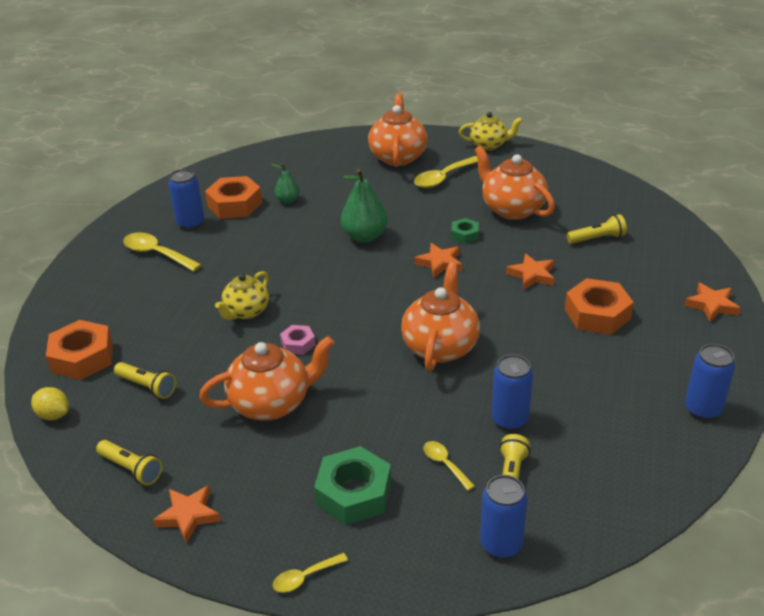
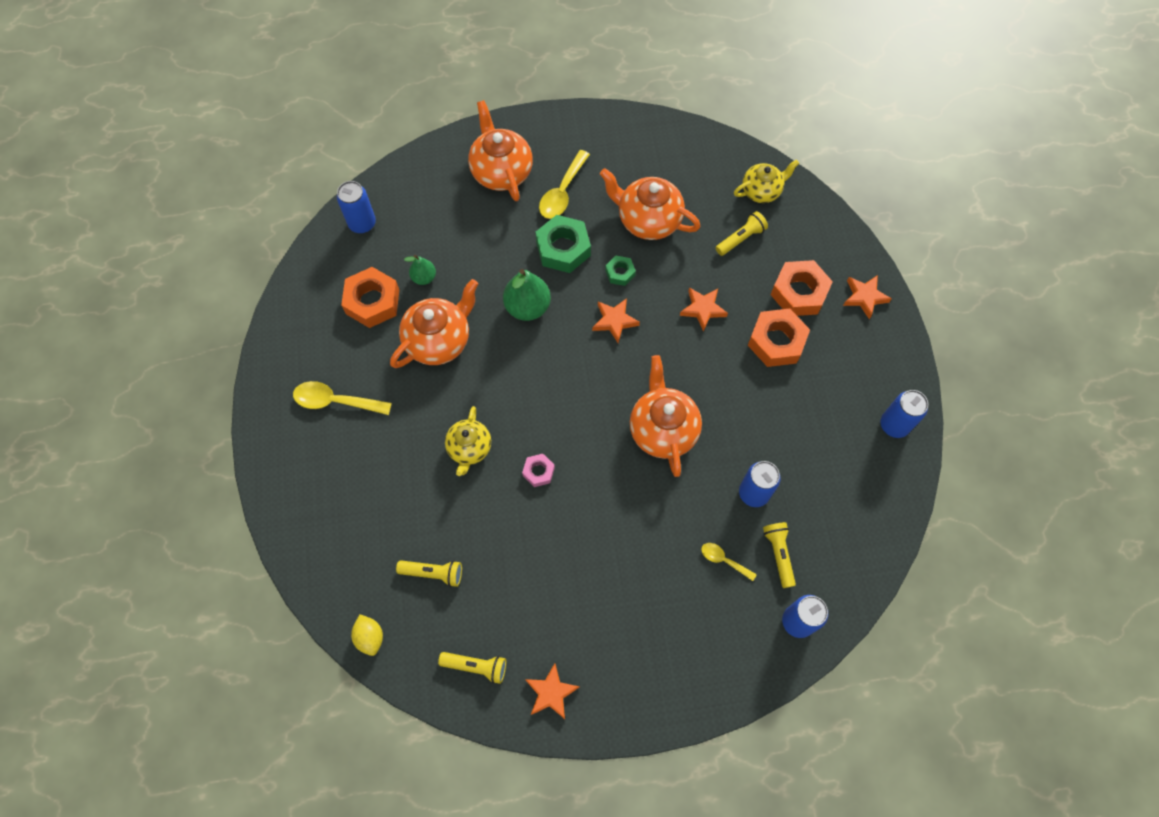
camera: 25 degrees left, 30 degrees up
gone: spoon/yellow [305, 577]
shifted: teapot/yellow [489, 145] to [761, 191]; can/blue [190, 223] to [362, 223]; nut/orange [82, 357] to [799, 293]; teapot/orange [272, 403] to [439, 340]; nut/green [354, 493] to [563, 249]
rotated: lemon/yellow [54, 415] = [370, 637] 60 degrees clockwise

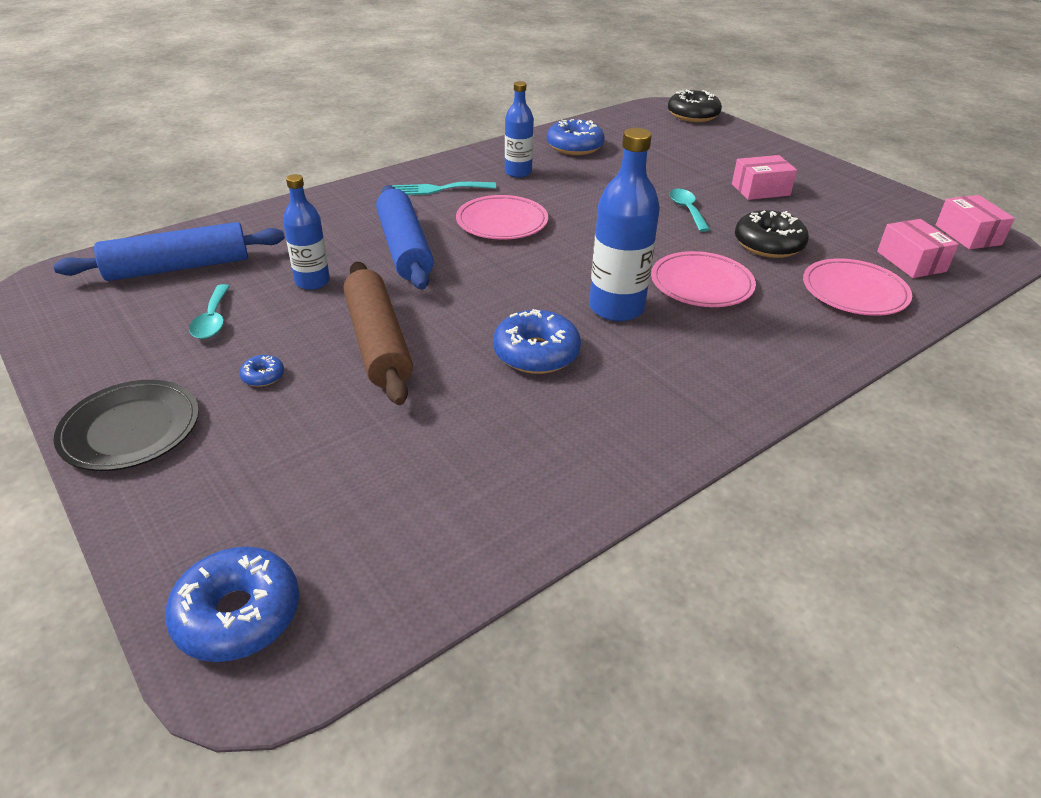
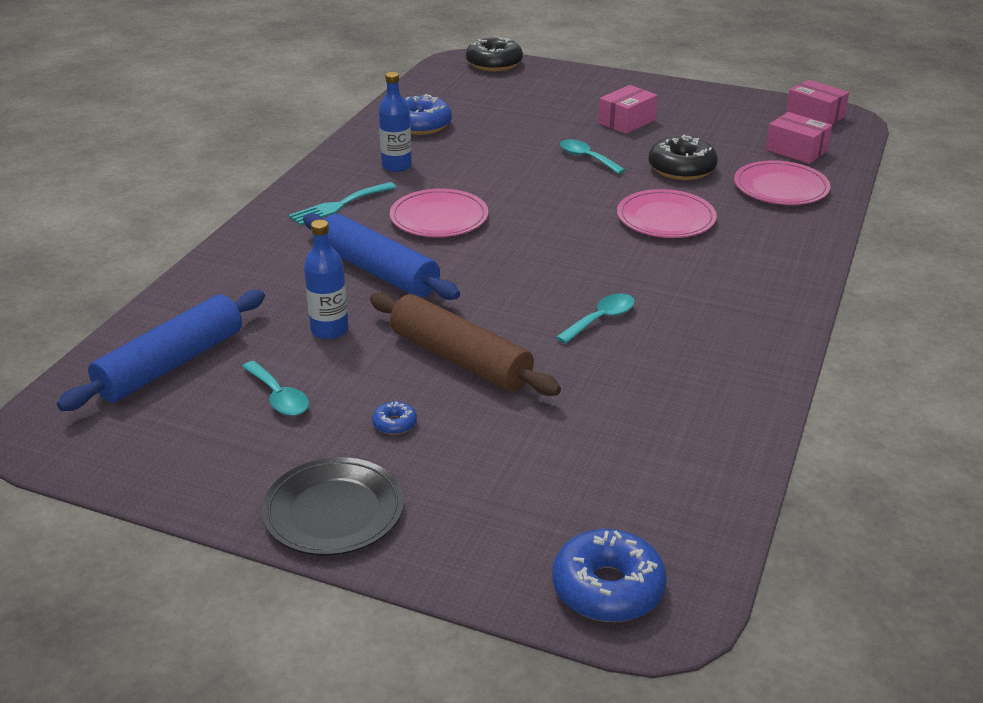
camera: 30 degrees left, 5 degrees down
gone: bottle/blue [616, 308]
swapped: donut/blue [536, 353] to spoon/turquoise [601, 319]

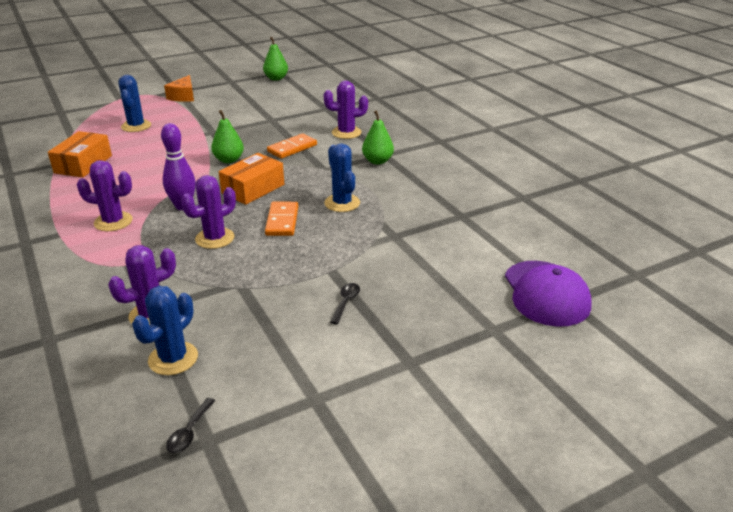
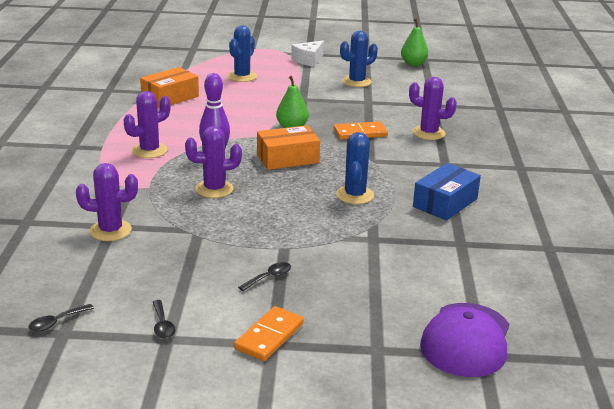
camera: 30 degrees right, 5 degrees down
gone: pear/green [377, 161]
new: box/blue [445, 203]; spoon/black [162, 325]
shifted: domino/orange [282, 221] to [269, 336]; cactus/blue [173, 358] to [357, 82]
repainted: cheese/orange [183, 96] to cheese/white [308, 60]
rotated: cactus/purple [113, 222] = [149, 150] 75 degrees counterclockwise

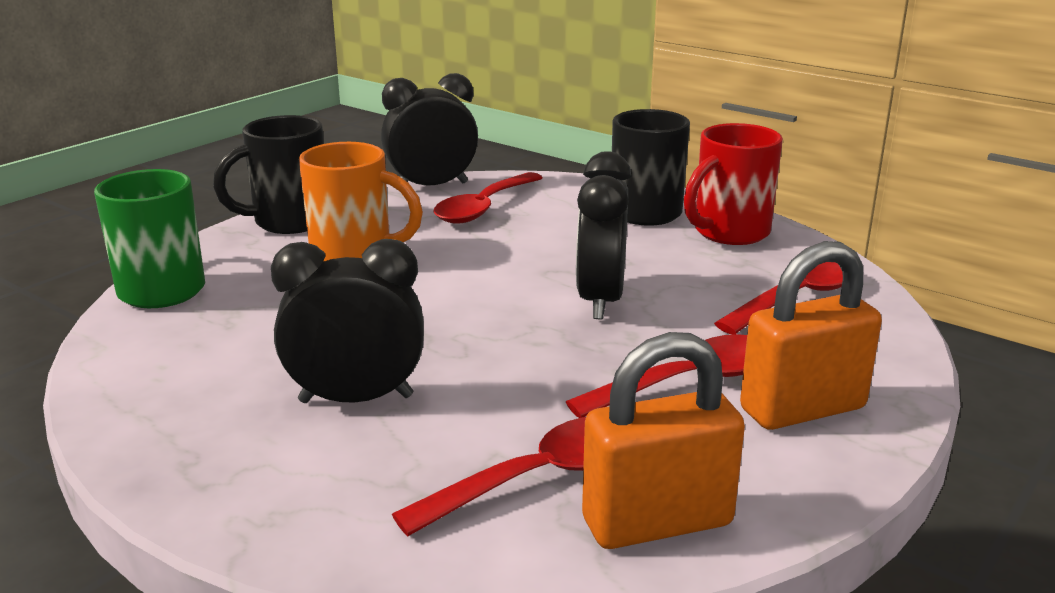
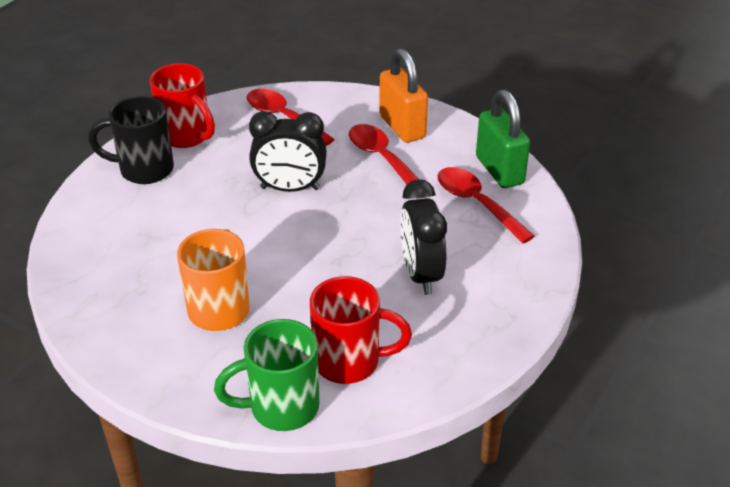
camera: 95 degrees left, 15 degrees up
gone: clock/black [432, 186]; mug/black [288, 222]; spoon/red [484, 208]
new: mug/red [349, 362]
repainted: padlock/orange [657, 522] to padlock/green [499, 170]

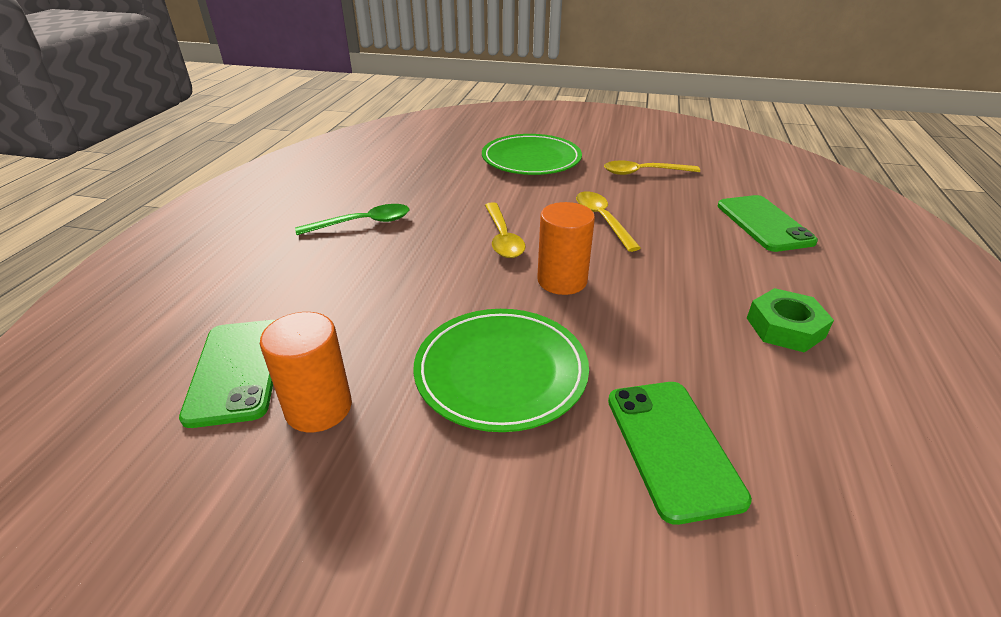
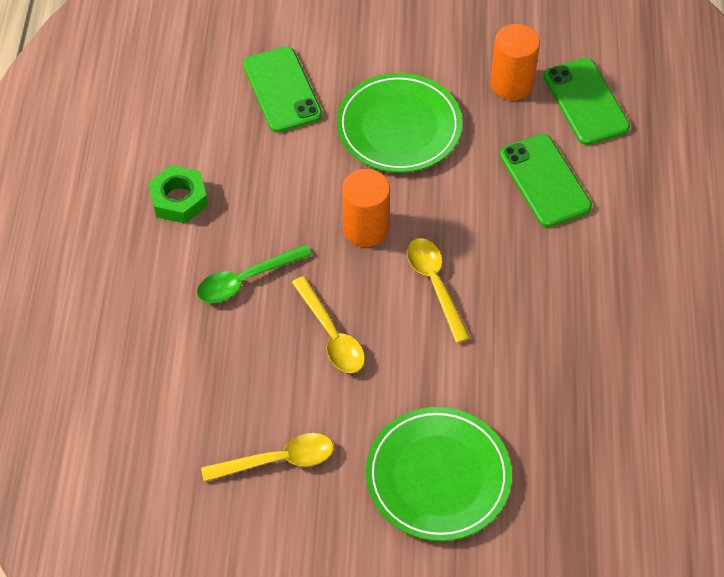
camera: 170 degrees right, 20 degrees up
shifted: phone/green [764, 223] to [545, 181]; spoon/green [363, 223] to [245, 280]

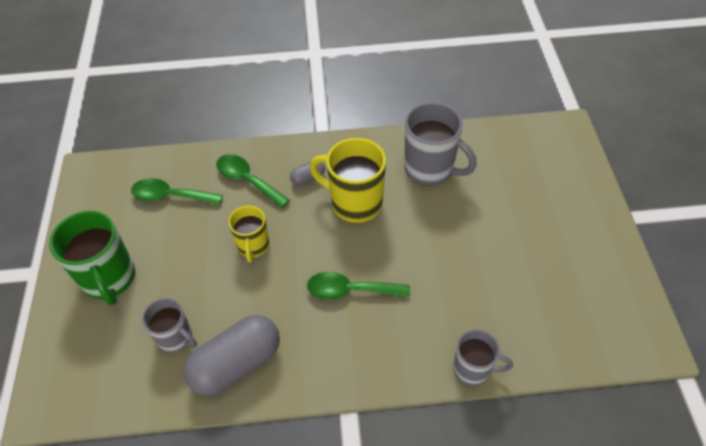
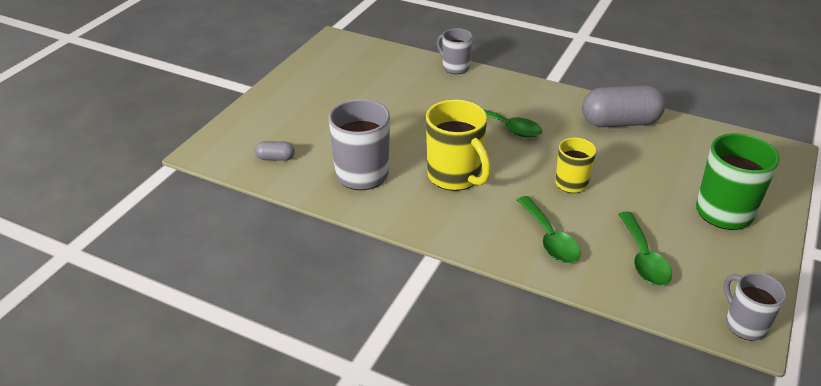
camera: 150 degrees left, 15 degrees down
shifted: capsule/grey [308, 178] to [275, 158]; mug/grey [176, 338] to [744, 324]
rotated: spoon/green [170, 196] = [643, 258] 45 degrees clockwise

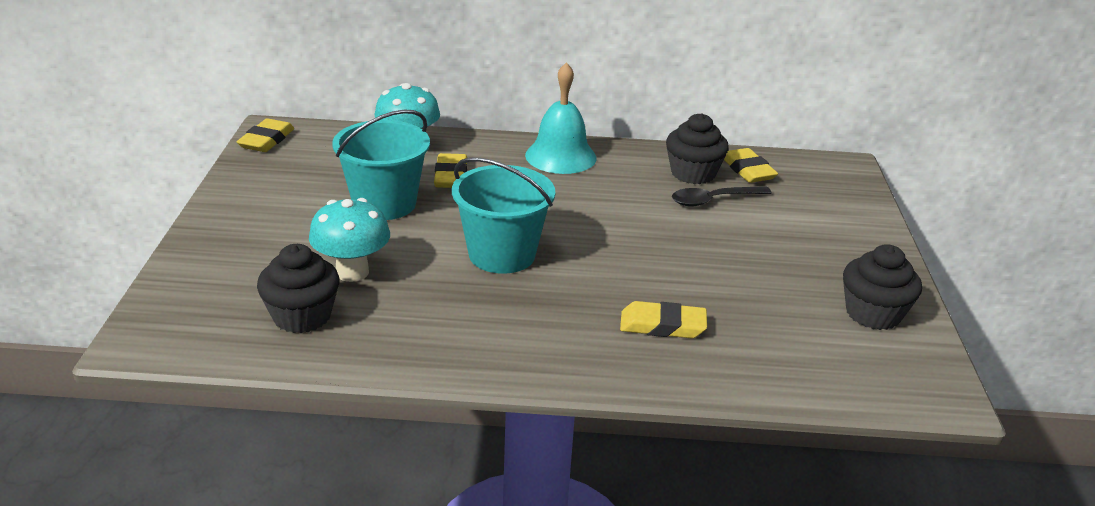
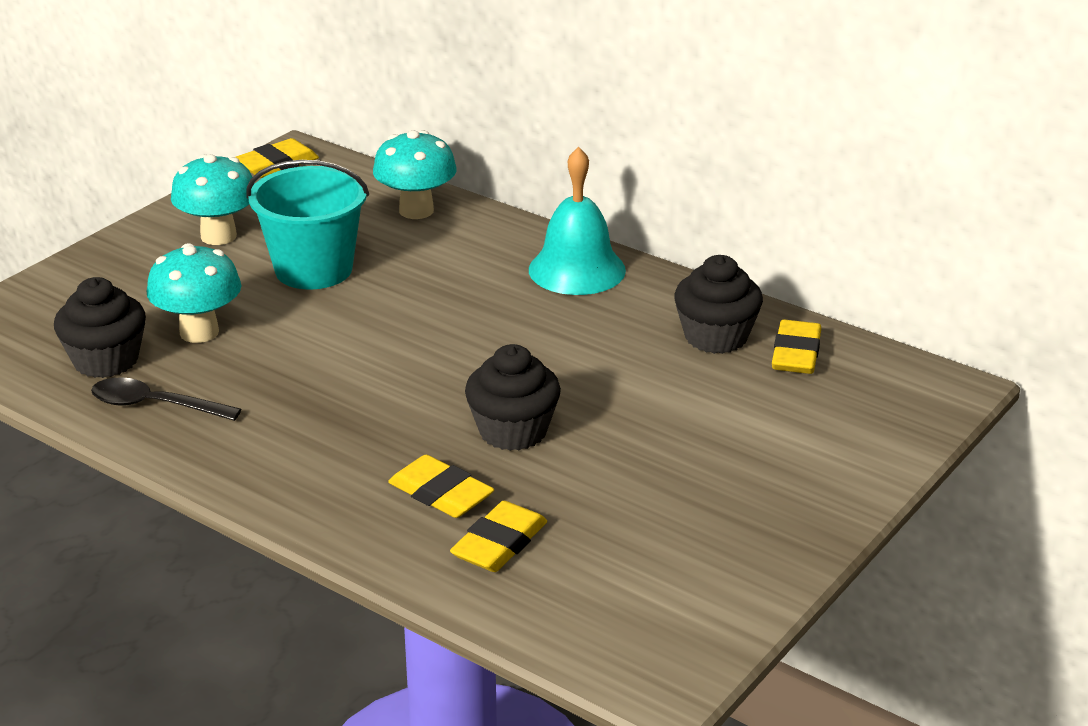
camera: 35 degrees right, 0 degrees up
gone: bucket/turquoise [502, 254]
new: mushroom/turquoise [218, 236]
shifted: eraser/yellow [451, 176] to [499, 543]; spoon/black [713, 200] to [155, 405]; cupcake/black [873, 313] to [513, 431]

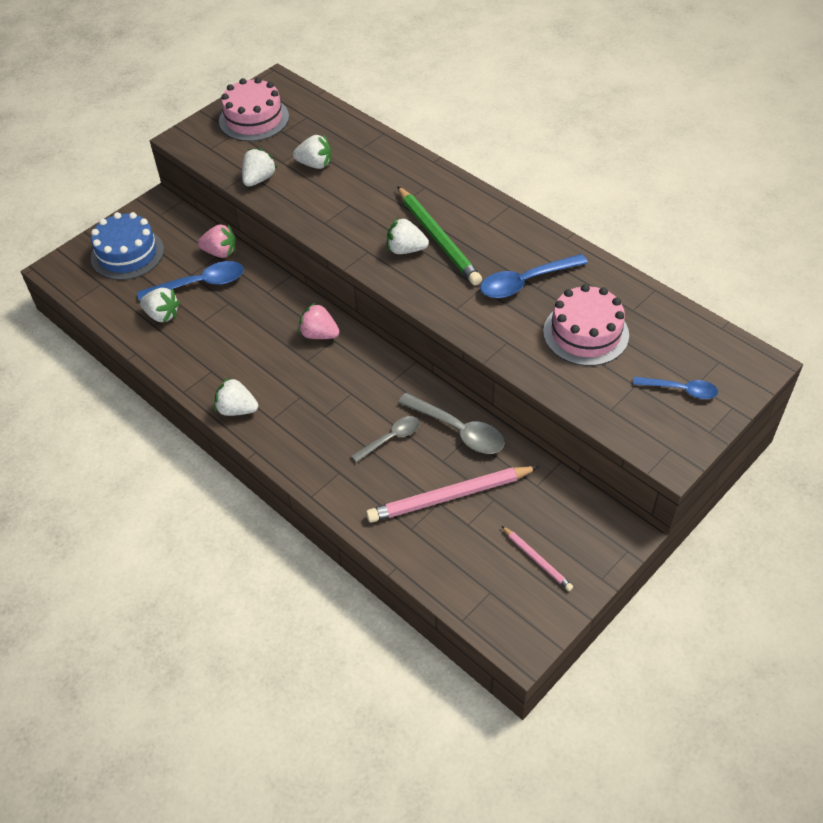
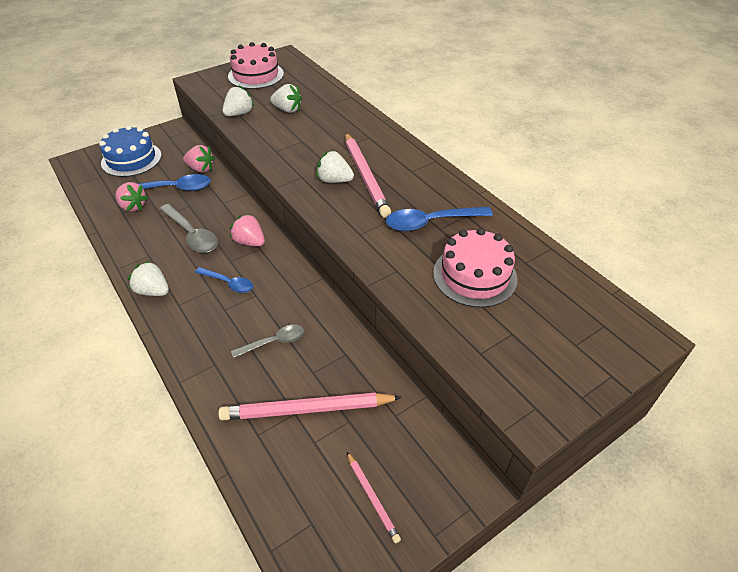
camera: 10 degrees right, 5 degrees down
shifted: spoon/blue [680, 390] to [228, 283]; spoon/grey [458, 430] to [192, 235]
repainted: pencil/green [438, 239] to pencil/pink [365, 176]; strawberry/white [162, 315] to strawberry/pink [133, 206]

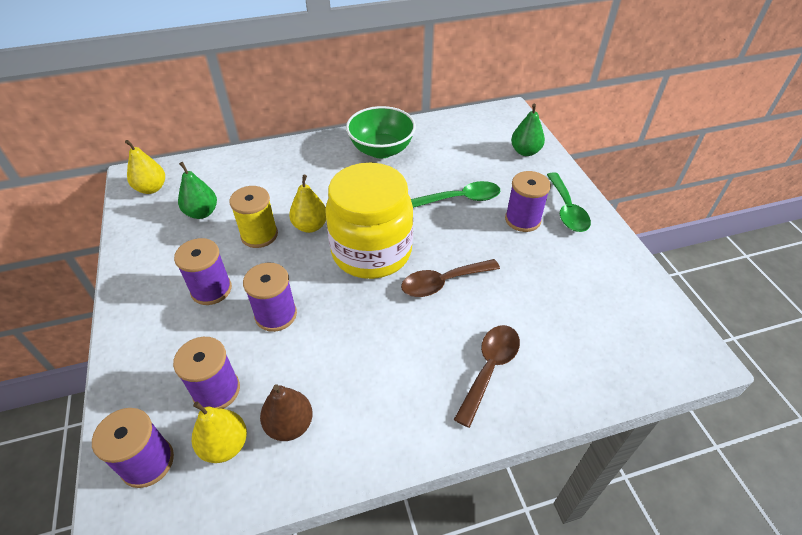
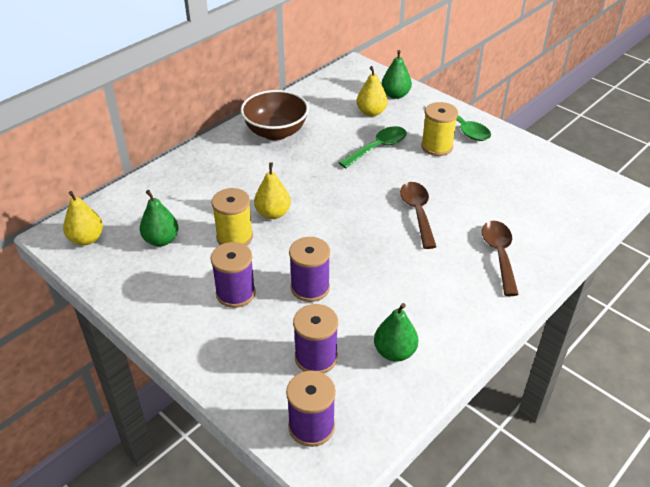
camera: 30 degrees left, 5 degrees down
gone: jar/yellow [371, 252]
shifted: pear/yellow [225, 445] to [371, 112]
repainted: bowl/green [381, 150] to bowl/brown [276, 132]; spool/purple [522, 220] to spool/yellow [437, 147]; pear/brown [289, 425] to pear/green [394, 352]
rotated: spoon/brown [443, 282] = [417, 213] 135 degrees clockwise

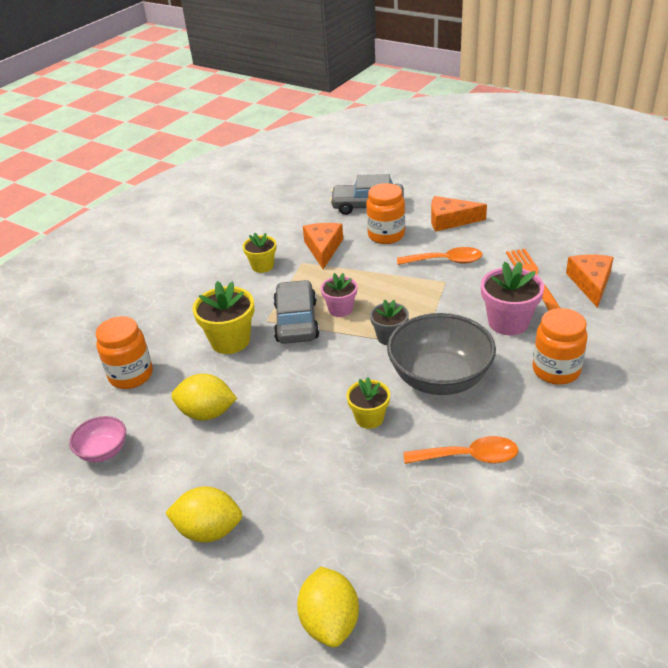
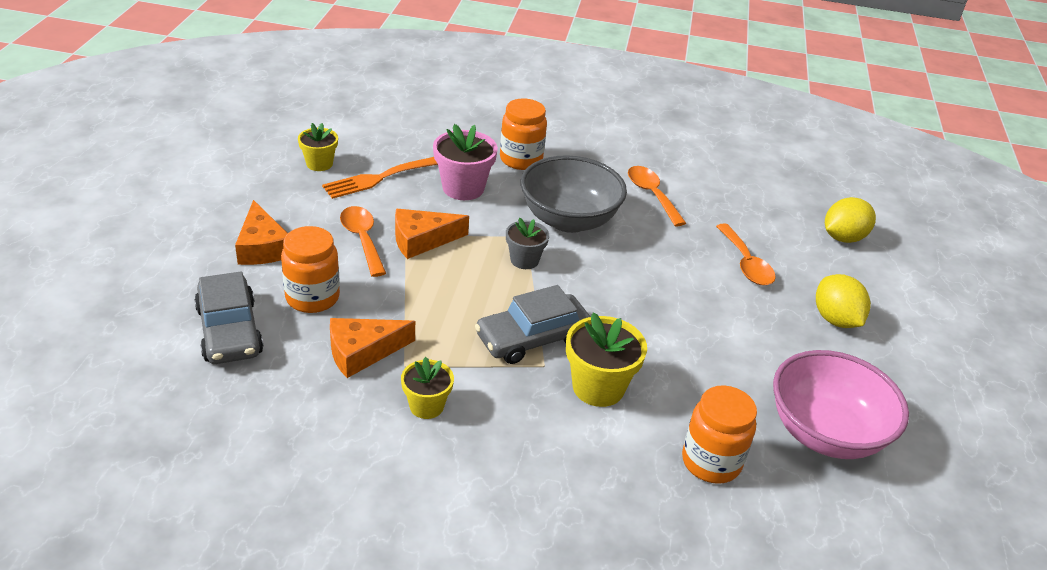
camera: 120 degrees left, 0 degrees up
gone: flower pot/pink [340, 309]; lemon/yellow [207, 413]
new: spoon/orange [746, 264]
shifted: cheese/orange [590, 283] to [422, 240]; flower pot/yellow [369, 418] to [319, 164]
scaled: bowl/pink [103, 451] = [825, 433] x2.00

